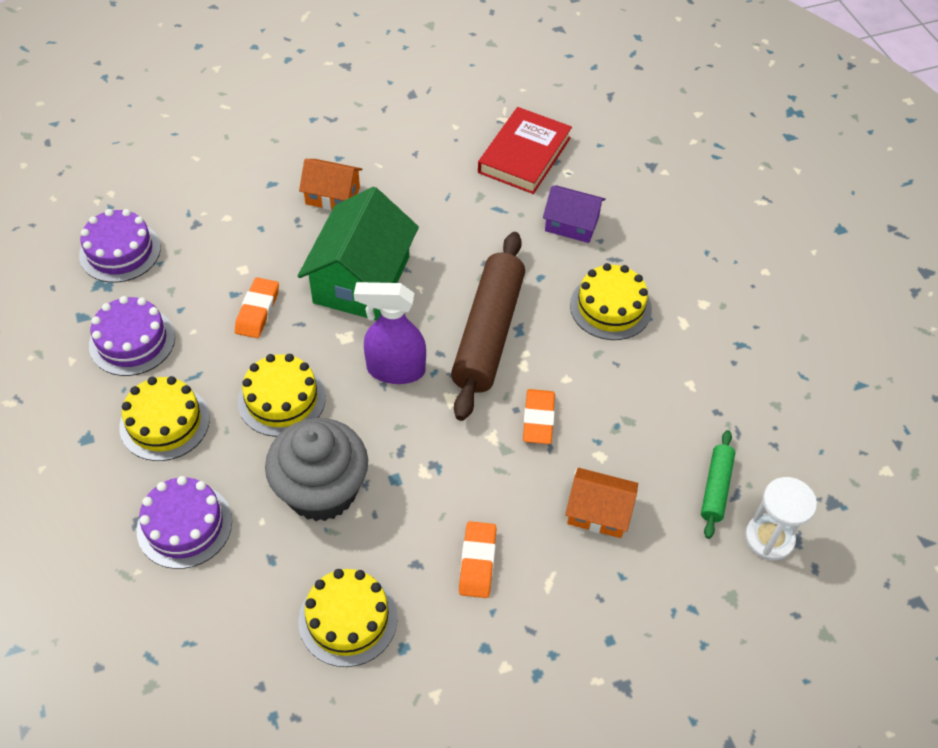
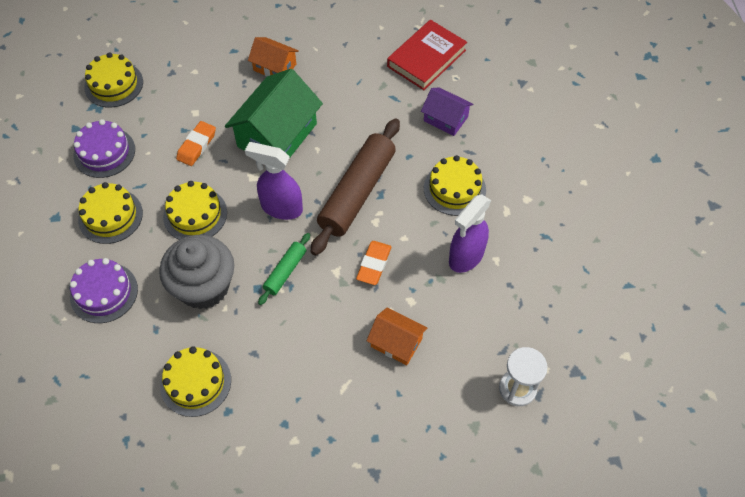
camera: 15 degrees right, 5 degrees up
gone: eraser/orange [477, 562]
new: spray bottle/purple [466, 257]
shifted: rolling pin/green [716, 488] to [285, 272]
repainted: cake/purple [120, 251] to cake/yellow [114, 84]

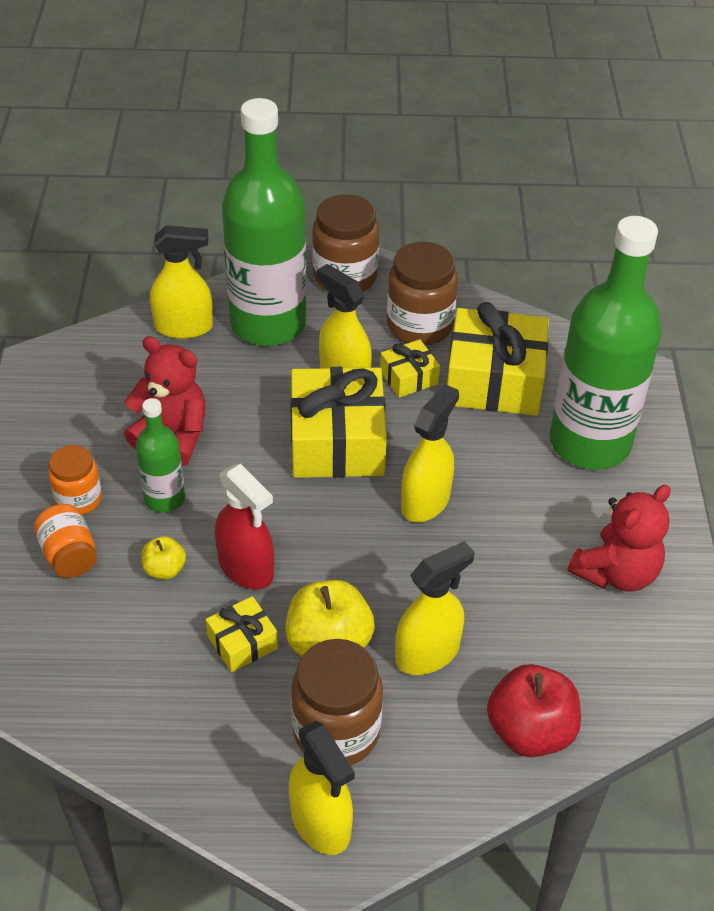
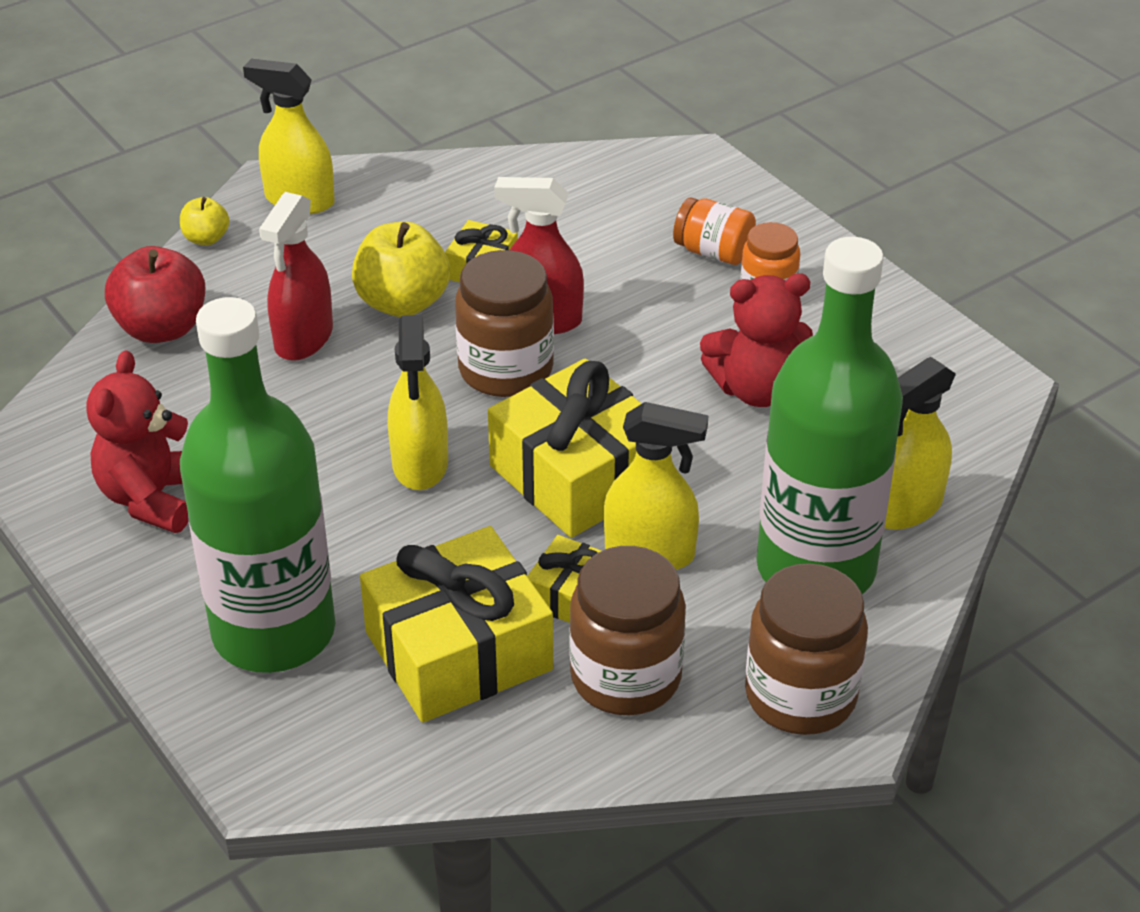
camera: 145 degrees right, 5 degrees down
gone: bottle/green [164, 498]
shifted: apple/yellow [164, 569] to [206, 238]; jar/brown [336, 731] to [505, 370]
repainted: spray bottle/yellow [427, 653] to spray bottle/red [303, 338]

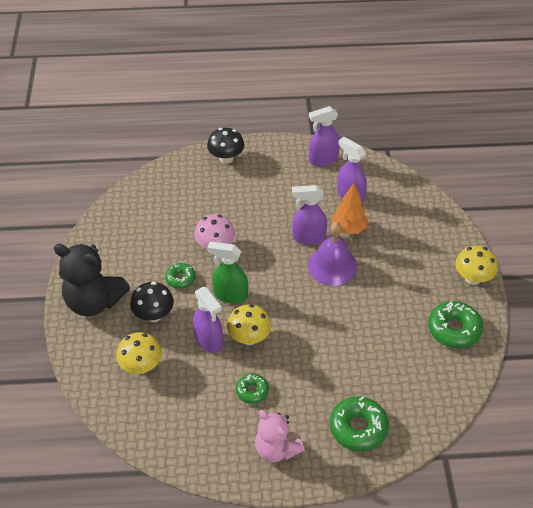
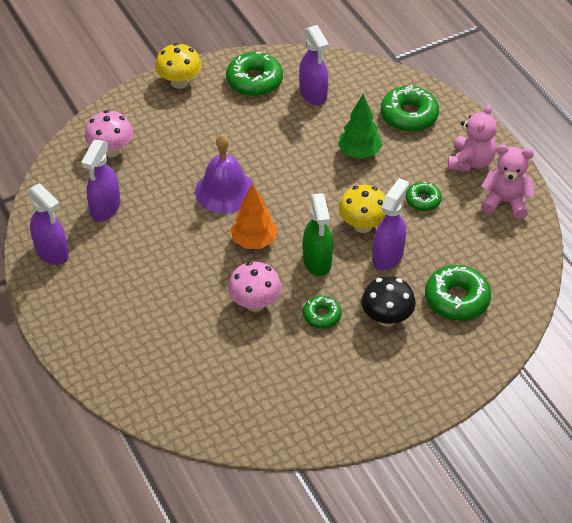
camera: 115 degrees left, 0 degrees up
gone: mushroom/black [226, 158]; teddy bear/black [94, 301]
new: tree/green [359, 153]; mushroom/pink [111, 150]; teddy bear/pink [505, 202]
shifted: tree/orange [349, 228] to [254, 241]; spray bottle/purple [308, 237] to [313, 94]
swapped: mushroom/yellow [141, 366] to donut/green [456, 299]

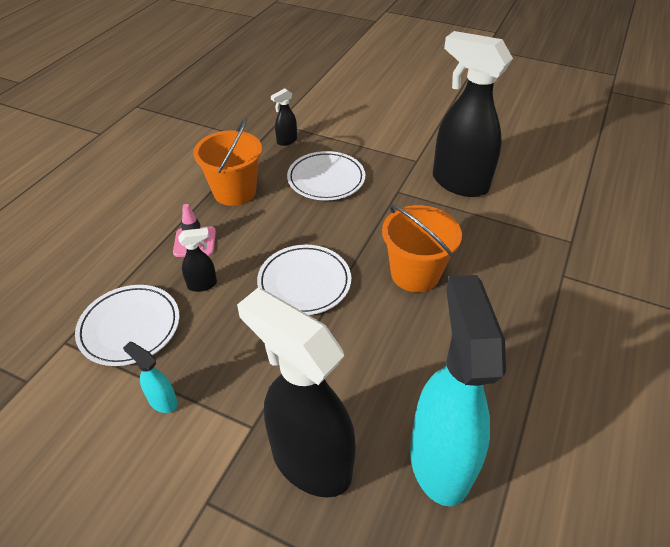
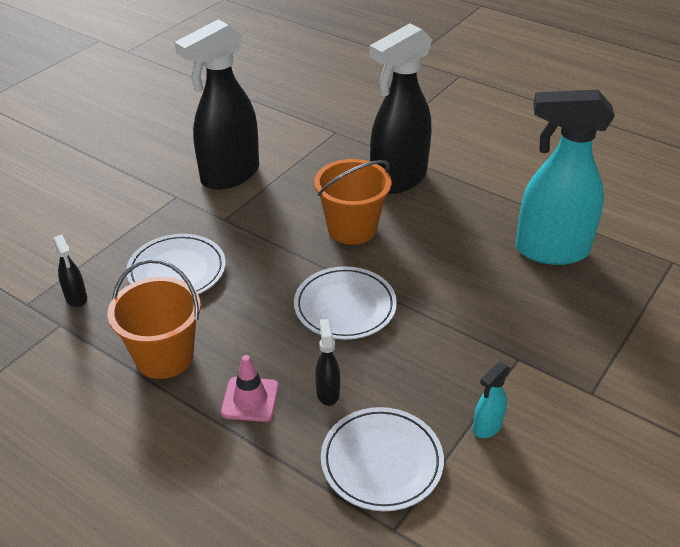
camera: 80 degrees left, 5 degrees down
shifted: spray bottle/black [310, 461] to [397, 180]

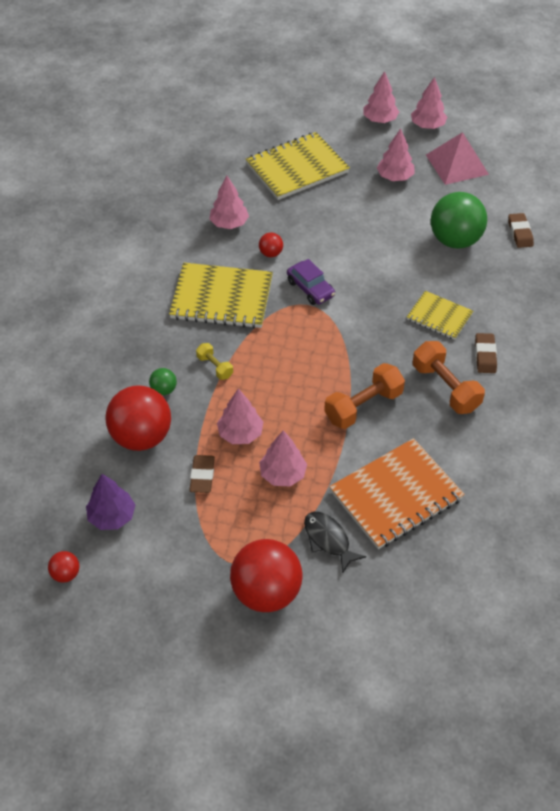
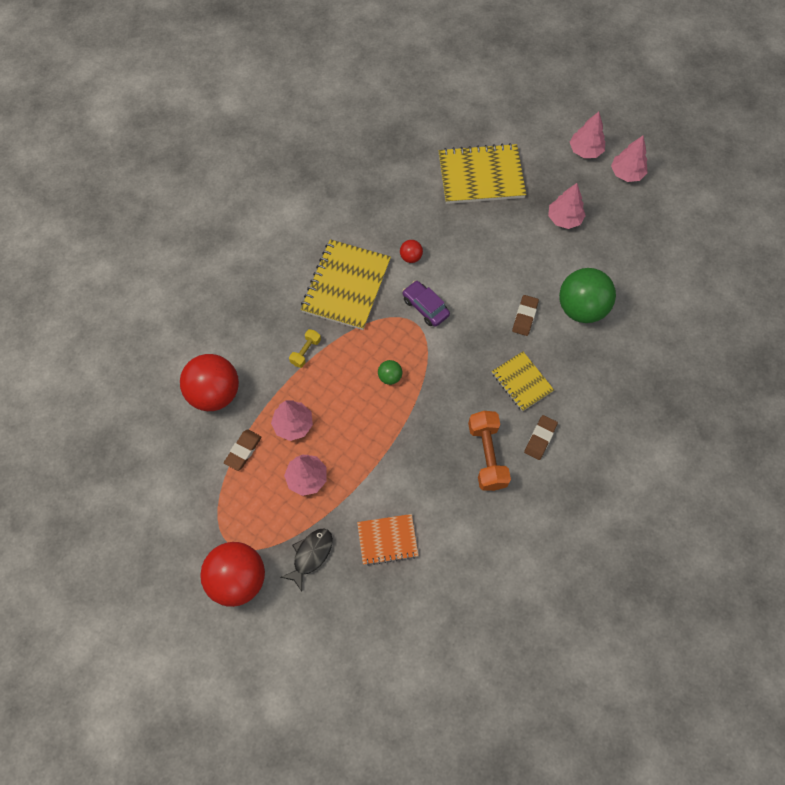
camera: 25 degrees right, 15 degrees up
gone: pyramid/pink [457, 164]; tree/pink [229, 223]; dumbbell/orange [363, 406]; tree/purple [112, 516]; ball/red [66, 574]
shifted: eraser/brown [520, 233] to [524, 317]; ball/green [164, 390] to [390, 377]
rotated: car/purple [310, 289] = [425, 307] 150 degrees clockwise; notebook/yellow [222, 298] = [346, 286] 75 degrees clockwise; dumbbell/yellow [215, 367] = [306, 352] 45 degrees clockwise; fish/black [328, 540] = [311, 555] 45 degrees clockwise
scaled: notebook/orange [396, 495] = [387, 540] x0.58

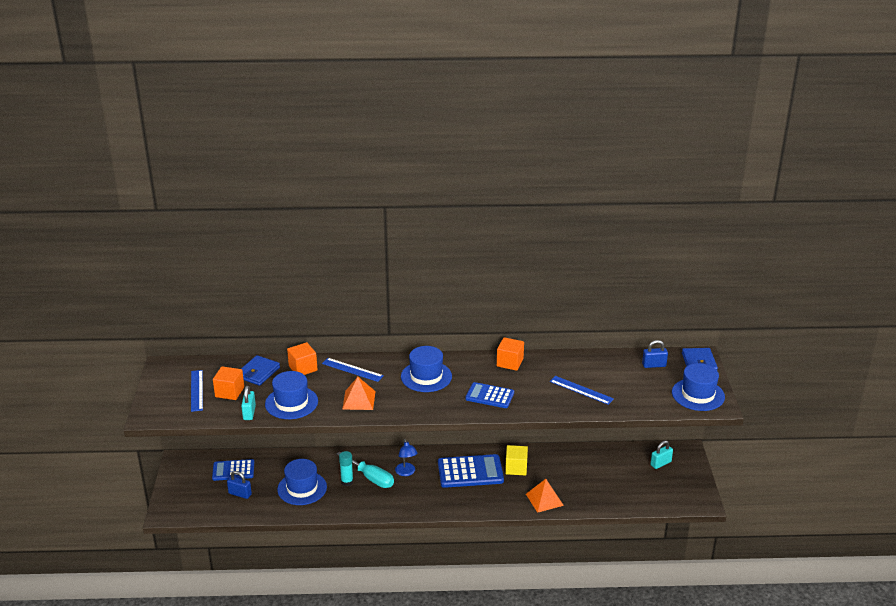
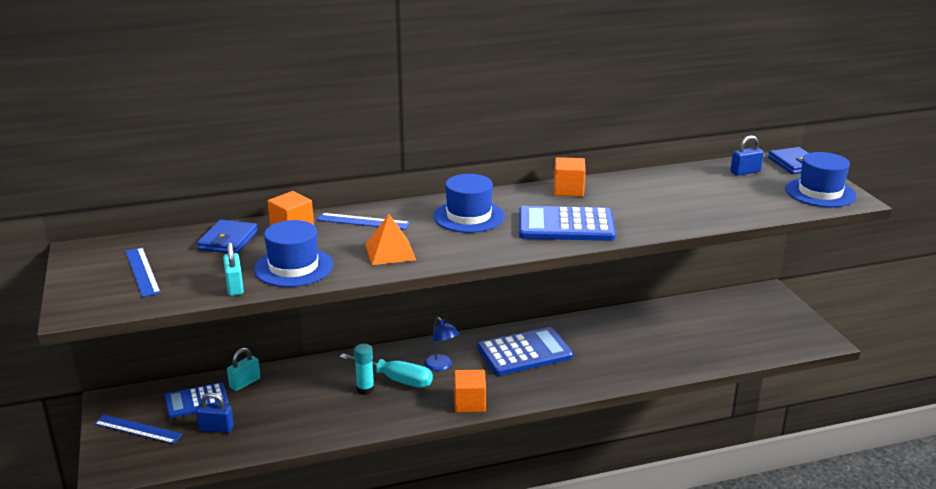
camera: 15 degrees left, 5 degrees down
gone: cube/yellow [516, 468]; hat/blue [302, 488]; pyramid/orange [544, 499]
shifted: cube/orange [229, 392] to [469, 403]; ruler/blue [581, 390] to [138, 429]; padlock/turquoise [660, 463] to [245, 383]
scaled: calculator/blue [489, 396] = [566, 225] x1.55

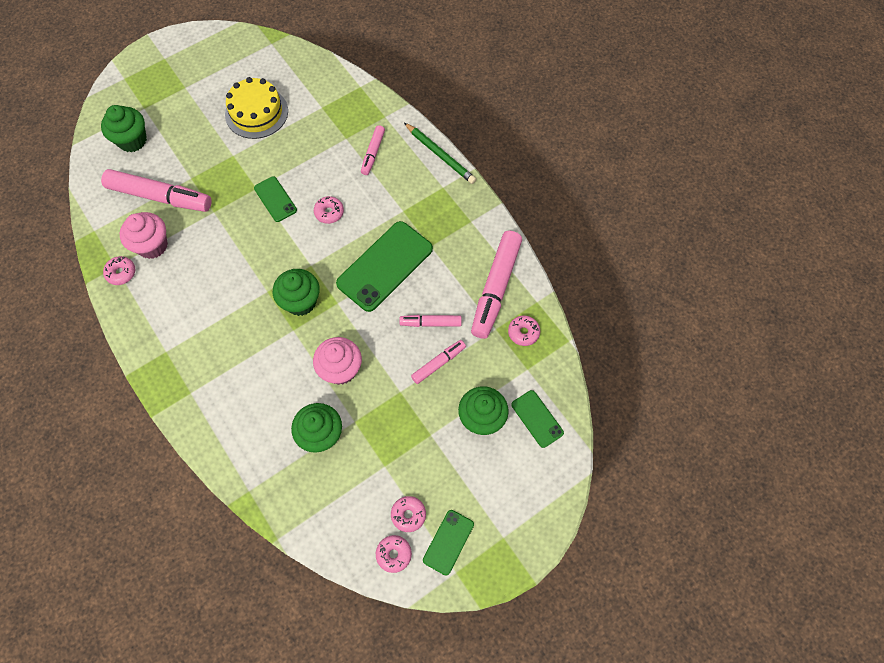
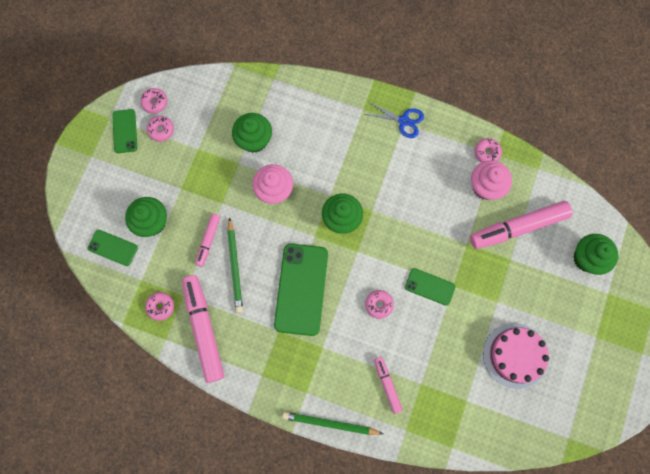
camera: 145 degrees right, 10 degrees up
new: scissors/blue [403, 121]
swapped: marker/pink [430, 323] to pencil/green [235, 267]
repainted: cake/yellow [256, 112] to cake/pink [515, 355]

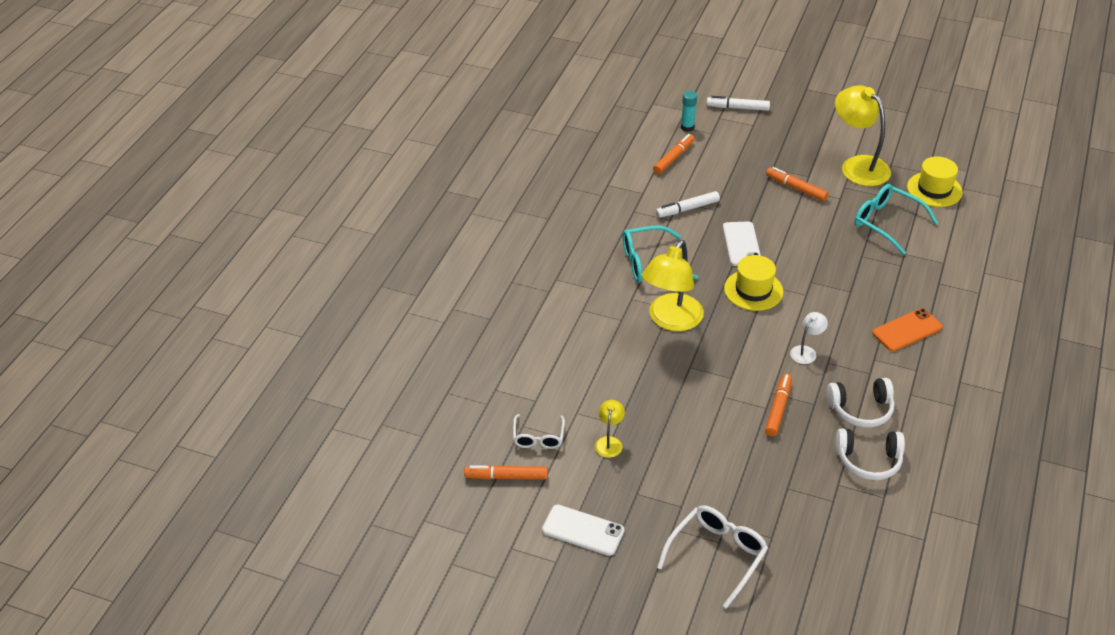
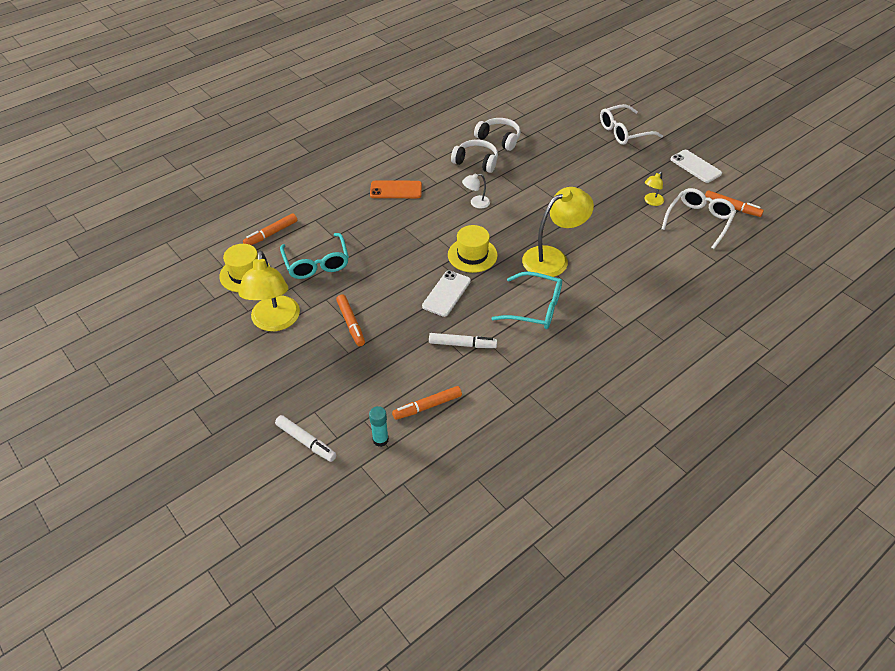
camera: 150 degrees left, 5 degrees up
shifted: marker/orange [778, 409] to [271, 234]
scaled: glasses/white [538, 437] = [699, 221] x1.61

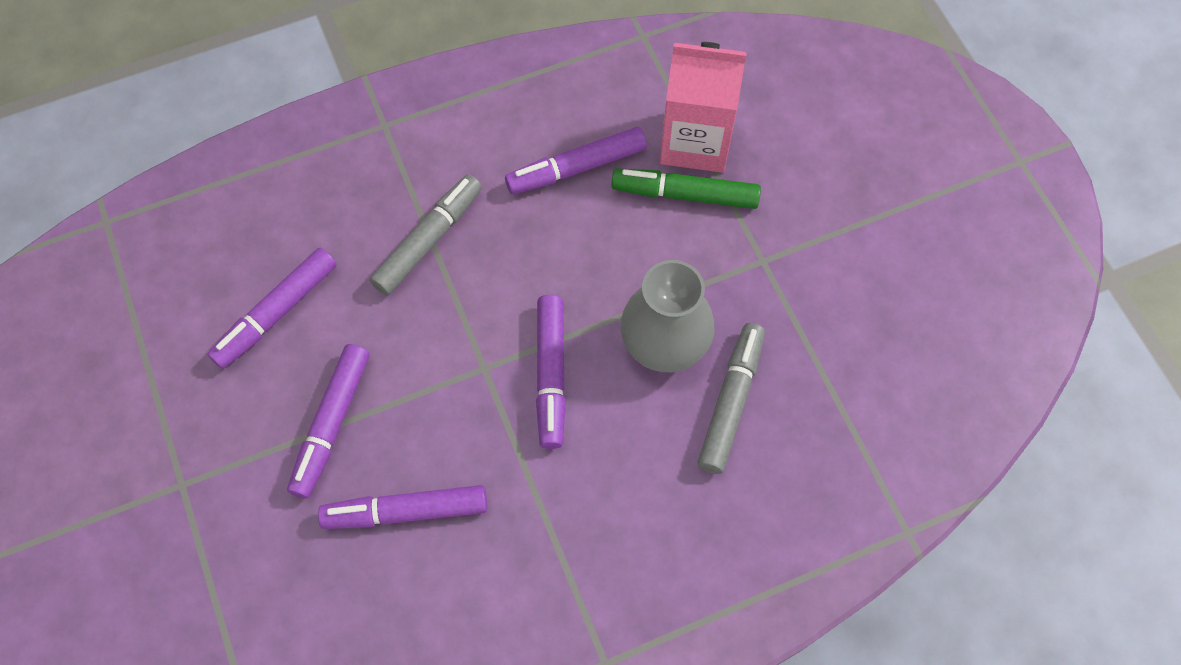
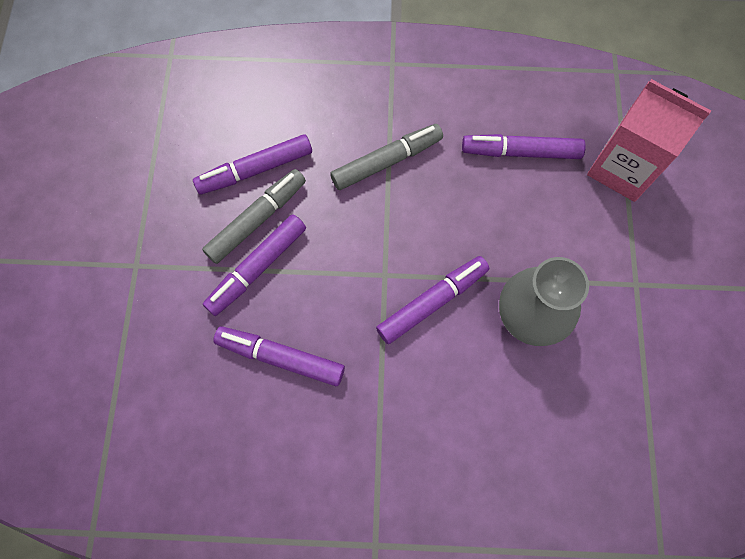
camera: 25 degrees right, 5 degrees up
gone: marker/green [685, 194]
shifted: marker/grey [731, 402] to [257, 220]
rotated: marker/purple [551, 375] = [432, 302] 150 degrees counterclockwise

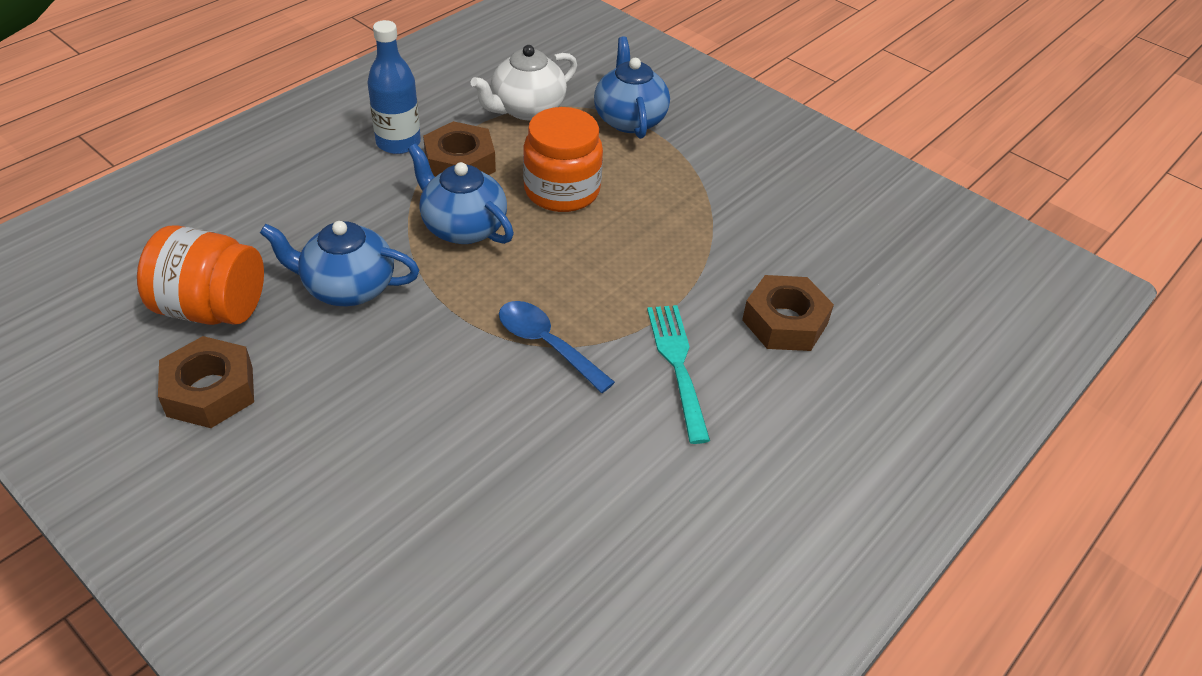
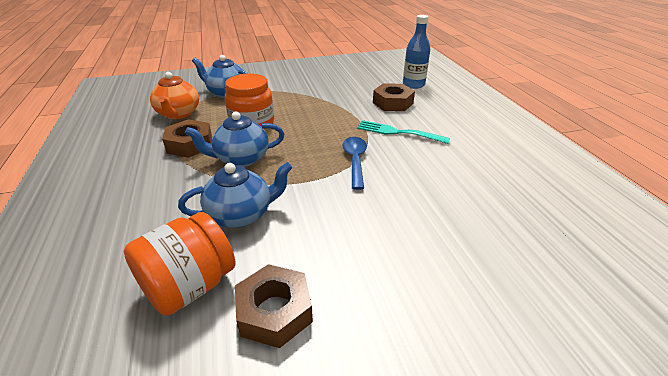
camera: 55 degrees left, 10 degrees down
shifted: bottle/blue [398, 143] to [413, 85]
repainted: teapot/white [526, 109] to teapot/orange [178, 114]
rotated: teapot/blue [347, 287] = [241, 214] 150 degrees counterclockwise; spoon/blue [546, 344] = [355, 161] 105 degrees clockwise

